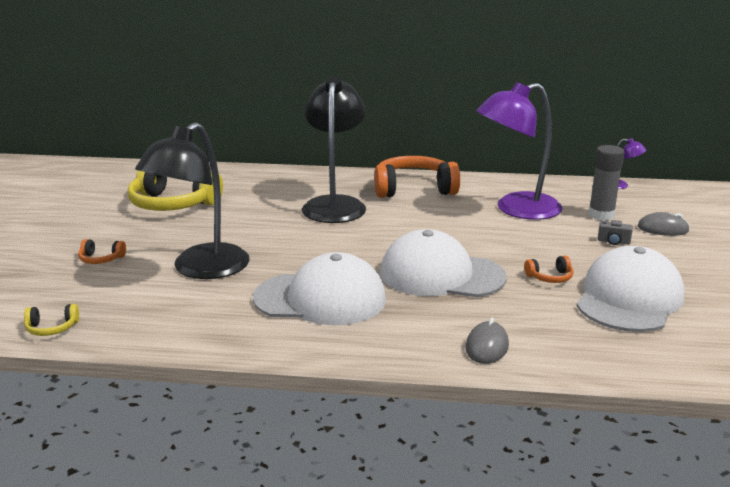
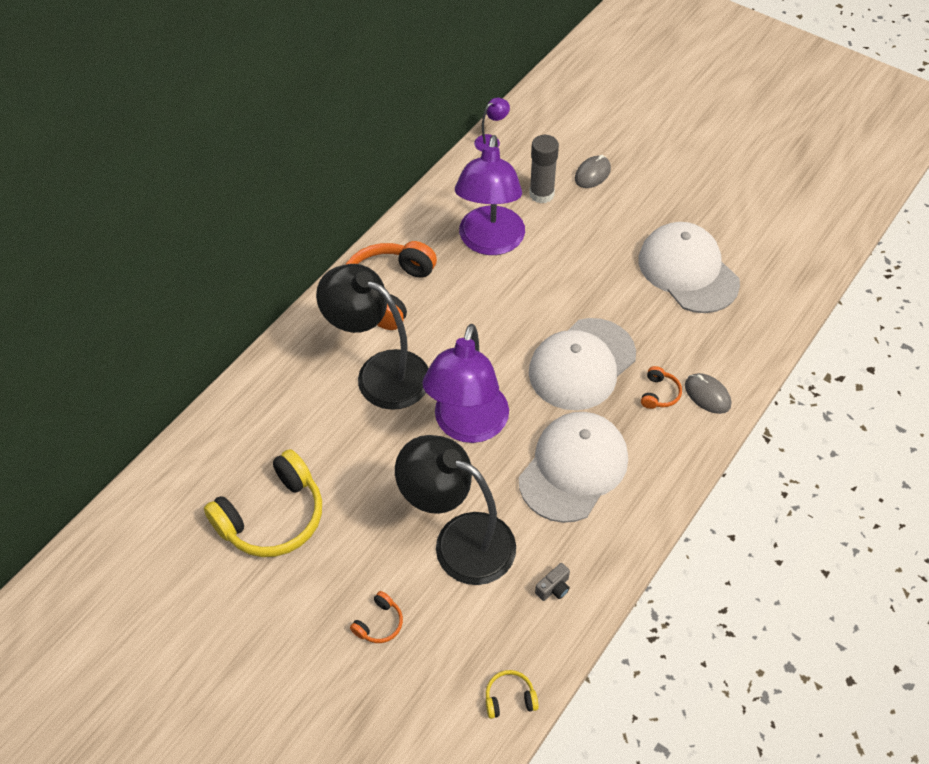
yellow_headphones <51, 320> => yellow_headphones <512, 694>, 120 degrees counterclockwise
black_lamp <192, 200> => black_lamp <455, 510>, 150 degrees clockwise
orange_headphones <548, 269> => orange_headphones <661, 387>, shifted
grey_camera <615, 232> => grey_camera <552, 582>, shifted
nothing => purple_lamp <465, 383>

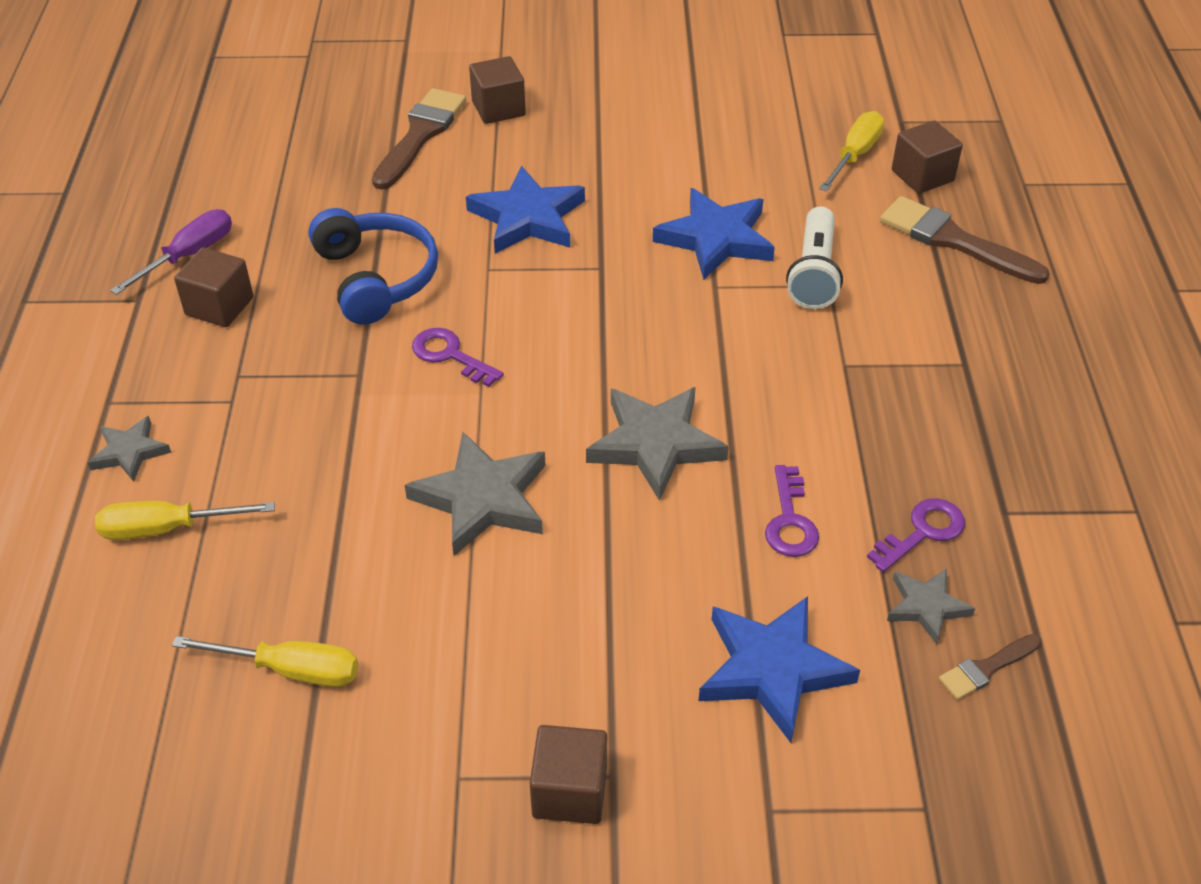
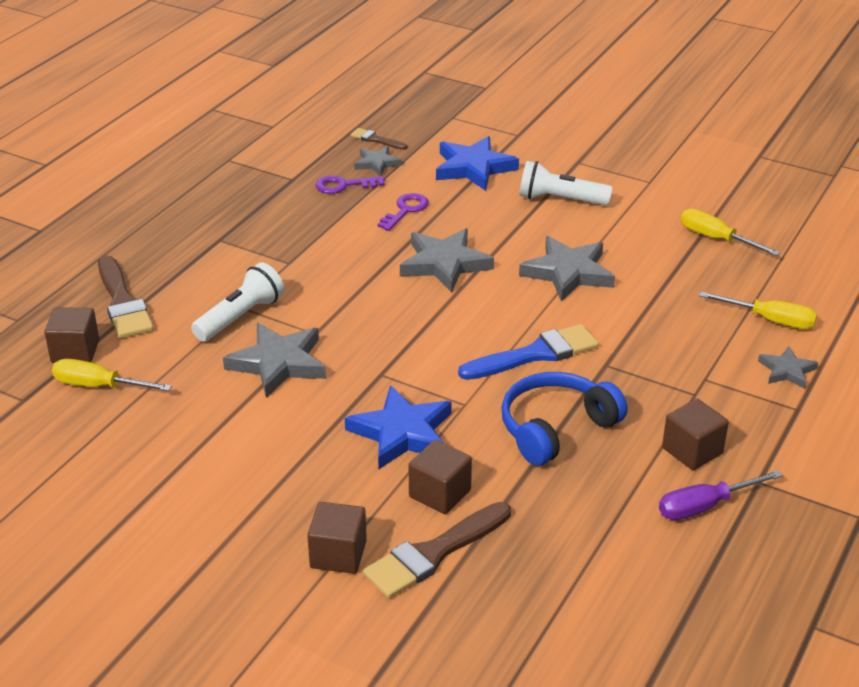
blue_headphones <373, 266> => blue_headphones <564, 419>, 45 degrees clockwise
purple_key <458, 357> => blue_brush <528, 352>
brown_cube <568, 774> => brown_cube <440, 477>, shifted
blue_star <714, 234> => grey_star <274, 360>
yellow_screwdriver <851, 151> => yellow_screwdriver <112, 375>, 45 degrees clockwise
brown_brush <990, 667> => brown_brush <378, 139>, 150 degrees counterclockwise
nothing => white_flashlight <566, 183>

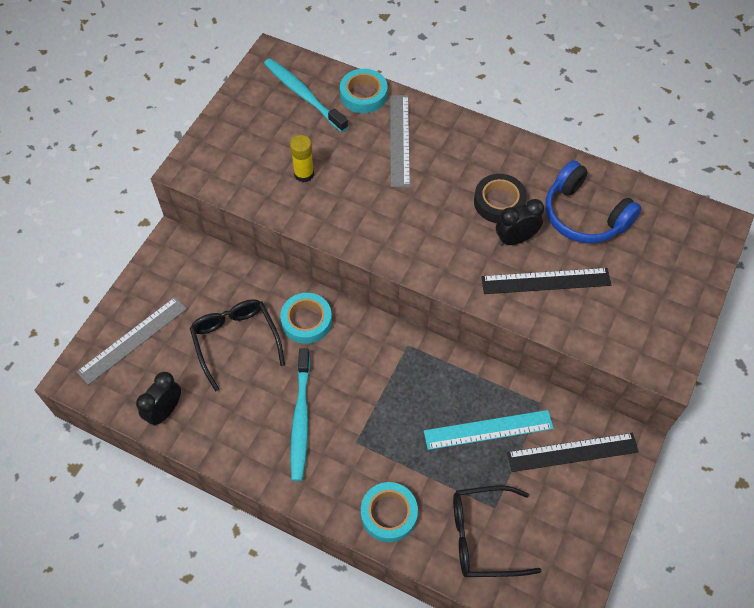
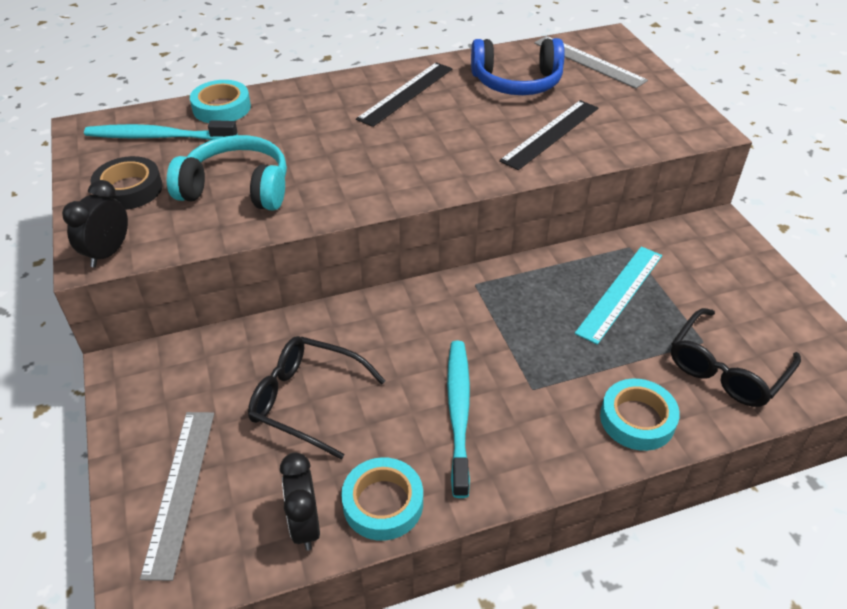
turquoise_tape <306, 318> => turquoise_tape <382, 499>, shifted
yellow_glue_stick <302, 158> => turquoise_headphones <227, 172>
turquoise_toothbrush <300, 414> => turquoise_toothbrush <458, 419>, 135 degrees counterclockwise
grey_ruler <400, 141> => grey_ruler <591, 62>, shifted
black_tape <500, 198> => black_tape <126, 183>, shifted
black_clock <520, 222> => black_clock <95, 223>, shifted
black_ruler <573, 452> => black_ruler <404, 94>, shifted

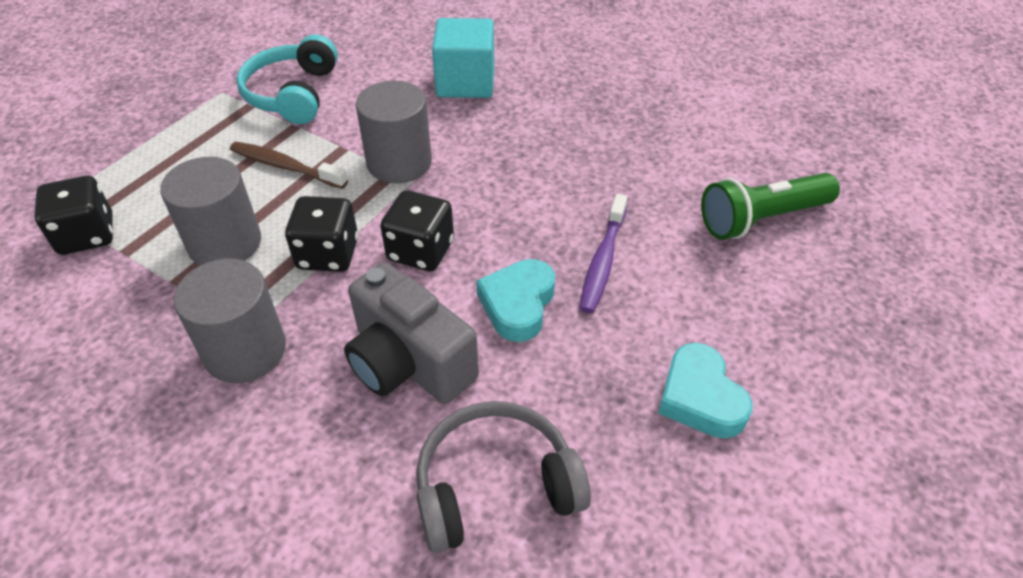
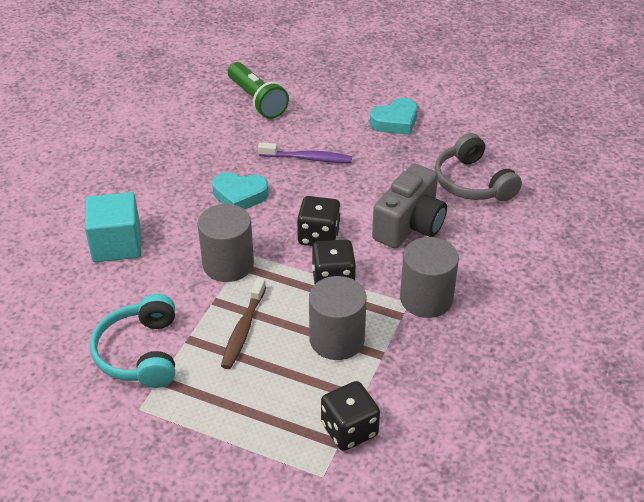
turquoise_headphones <287, 79> => turquoise_headphones <132, 341>, 90 degrees clockwise
turquoise_heart <515, 300> => turquoise_heart <240, 190>, shifted

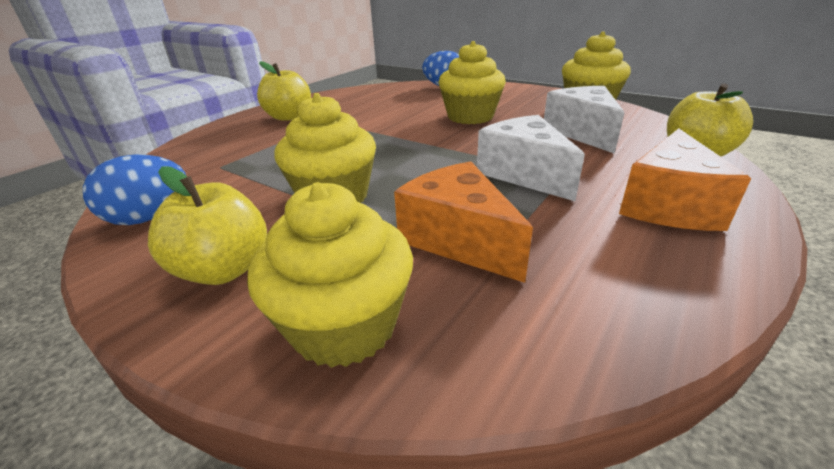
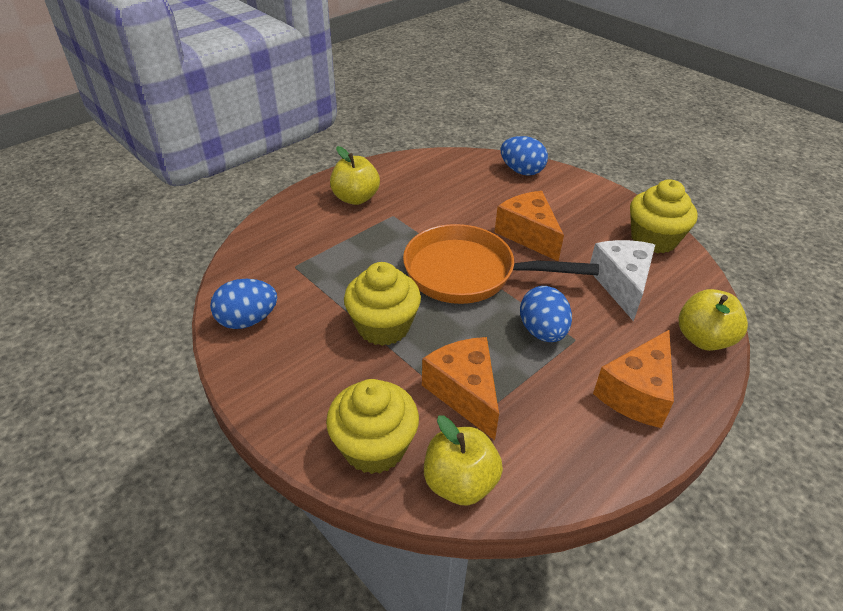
yellow_apple <207, 225> => yellow_apple <463, 460>, shifted
yellow_cupcake <472, 82> => orange_cheese <529, 226>
white_cheese <531, 158> => blue_egg <546, 314>
nothing => orange_pan <501, 264>

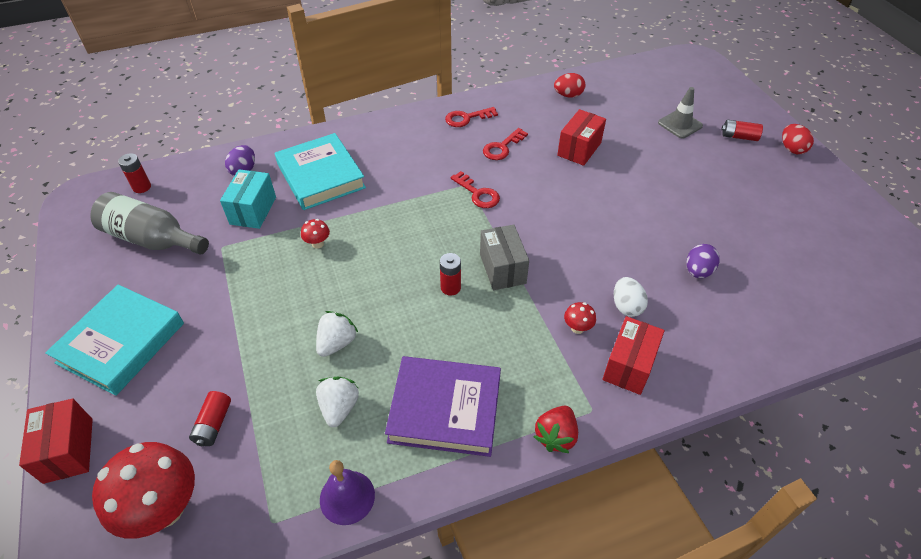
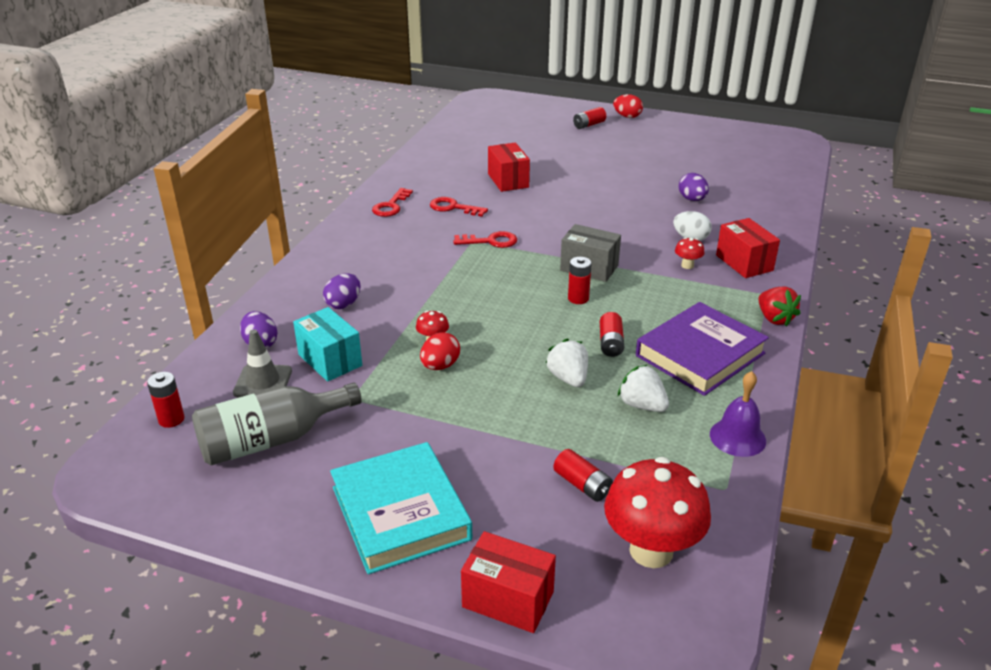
turquoise_book <320, 171> => purple_egg <342, 291>
red_key <505, 144> => red_key <459, 207>, 120 degrees clockwise
red_egg <570, 85> => red_egg <440, 351>, shifted
grey_traffic_cone <680, 113> => grey_traffic_cone <262, 363>, shifted
nothing => red_battery <612, 334>

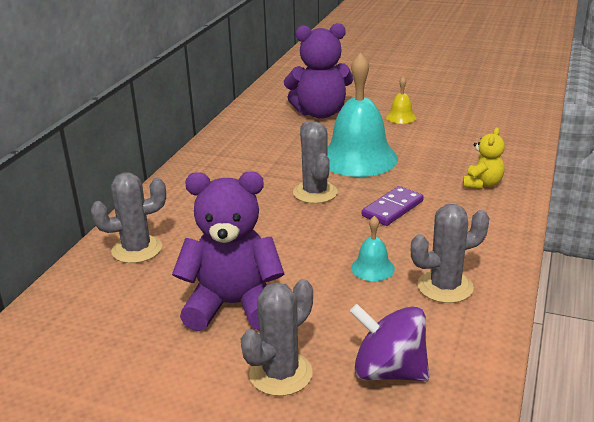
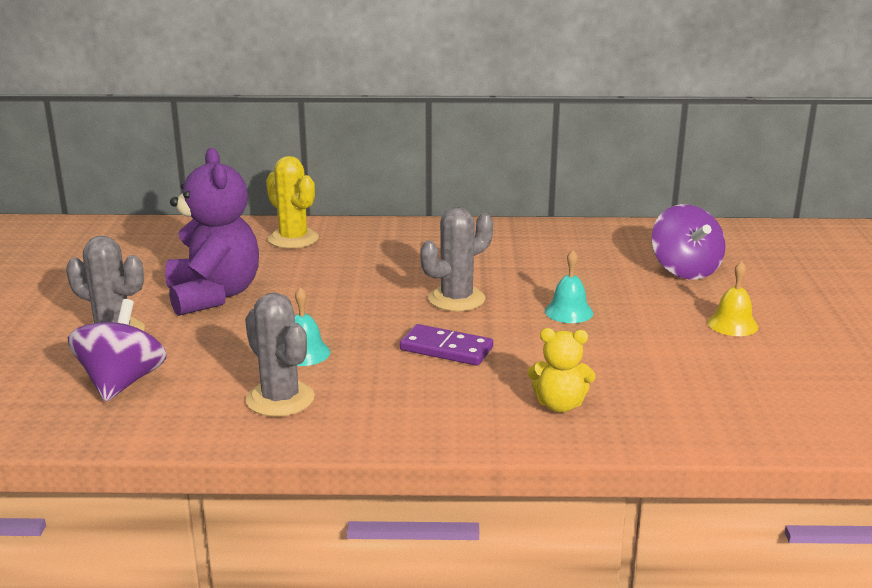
grey_cactus <128, 217> => yellow_cactus <292, 202>
purple_teddy_bear <318, 71> => purple_spinning_top <689, 241>
turquoise_bell <362, 114> => turquoise_bell <569, 286>, x0.44

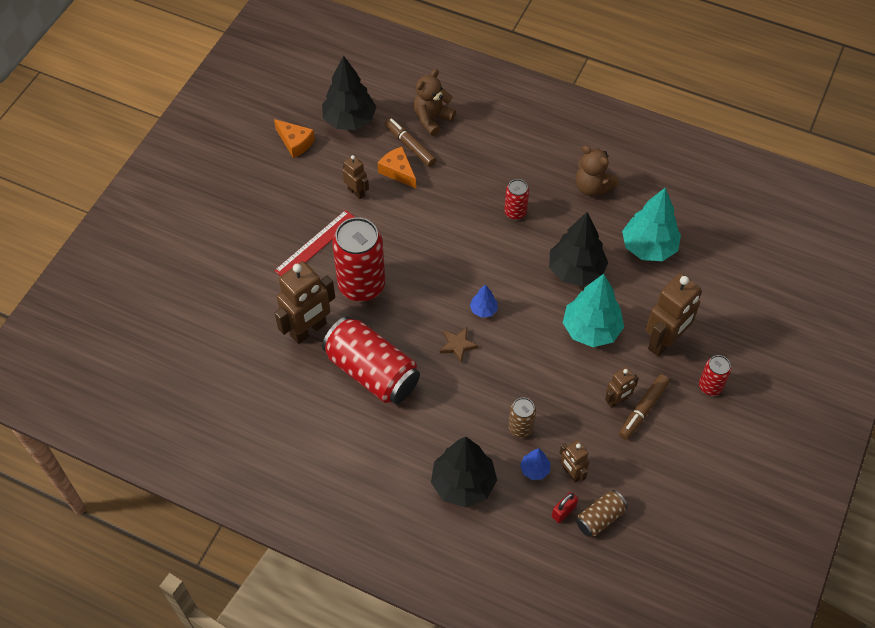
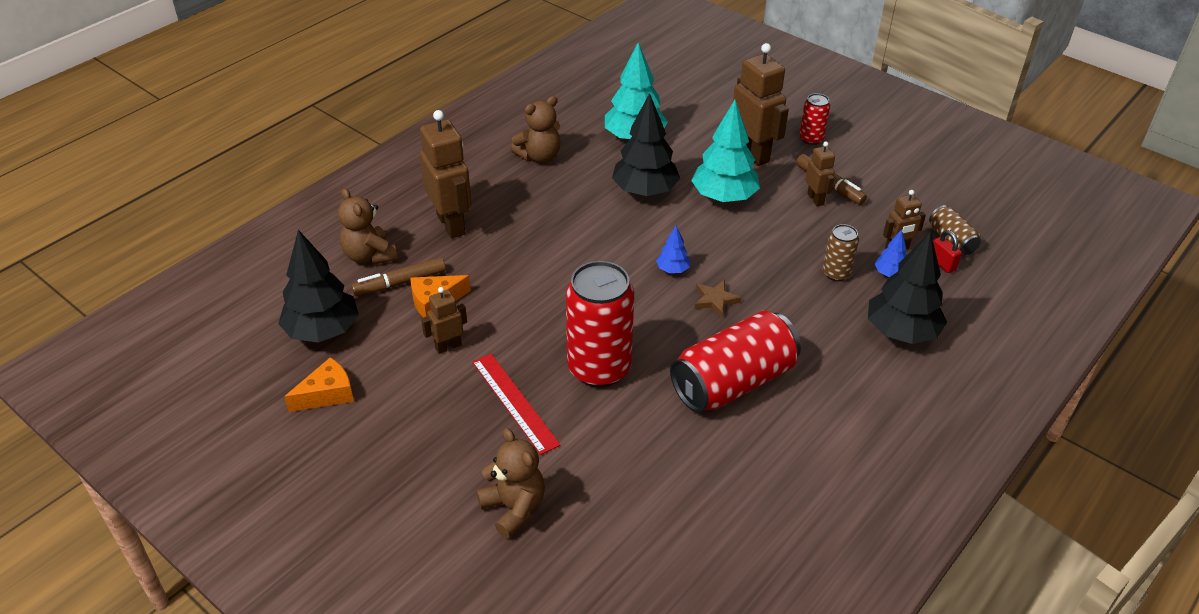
brown_robot <305, 302> => brown_robot <446, 174>, shifted
red_can <516, 199> => nothing
nothing => brown_teddy_bear <510, 483>

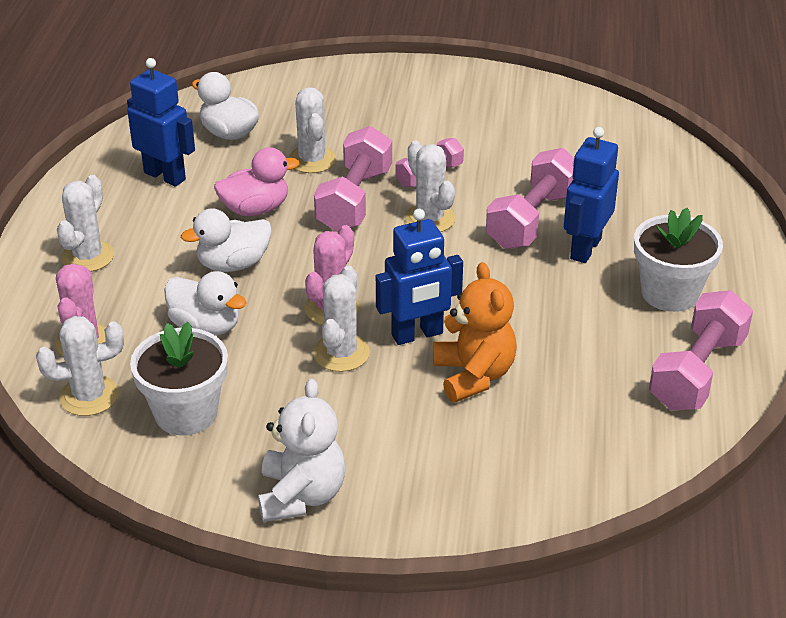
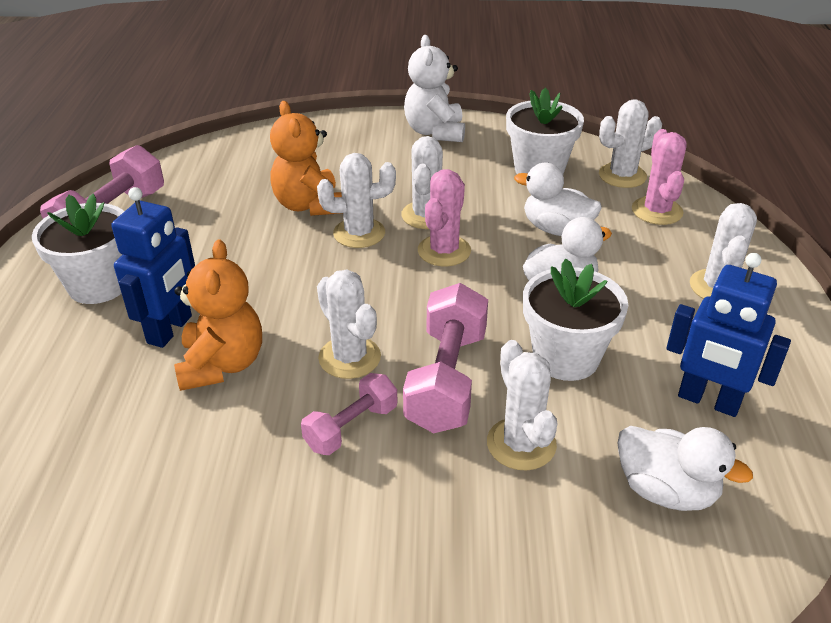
pink_duck <257, 181> => white_flower_pot <575, 320>
blue_robot <419, 277> => white_cactus <356, 200>
pink_dumbbell <530, 198> => orange_teddy_bear <218, 315>

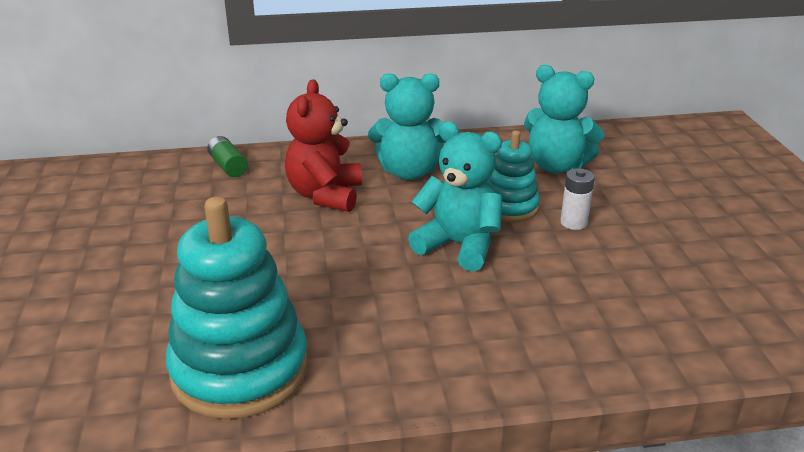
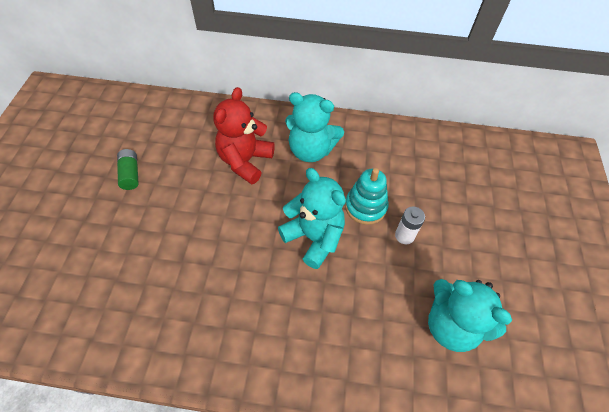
turquoise_stacking_toy <237, 308> => nothing
green_battery <227, 156> => green_battery <128, 169>, shifted
turquoise_teddy_bear <564, 119> => turquoise_teddy_bear <470, 315>, shifted

